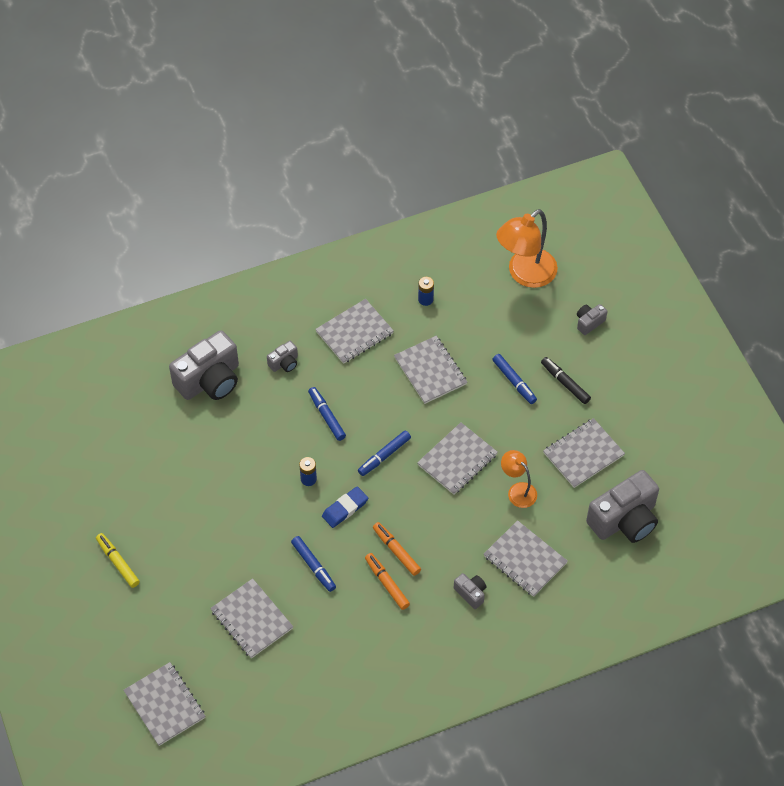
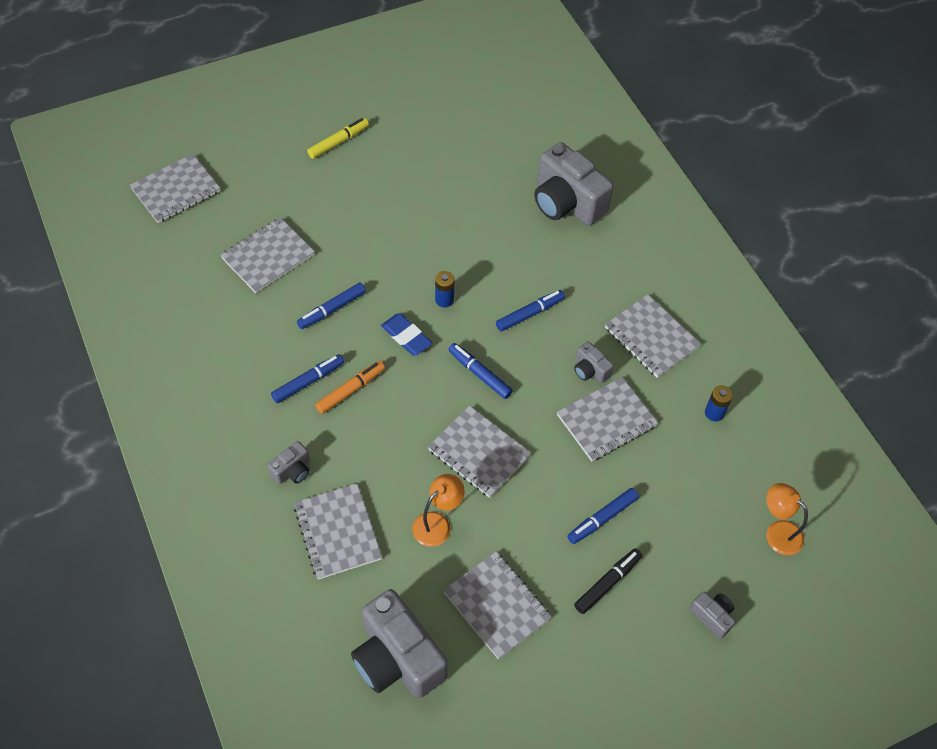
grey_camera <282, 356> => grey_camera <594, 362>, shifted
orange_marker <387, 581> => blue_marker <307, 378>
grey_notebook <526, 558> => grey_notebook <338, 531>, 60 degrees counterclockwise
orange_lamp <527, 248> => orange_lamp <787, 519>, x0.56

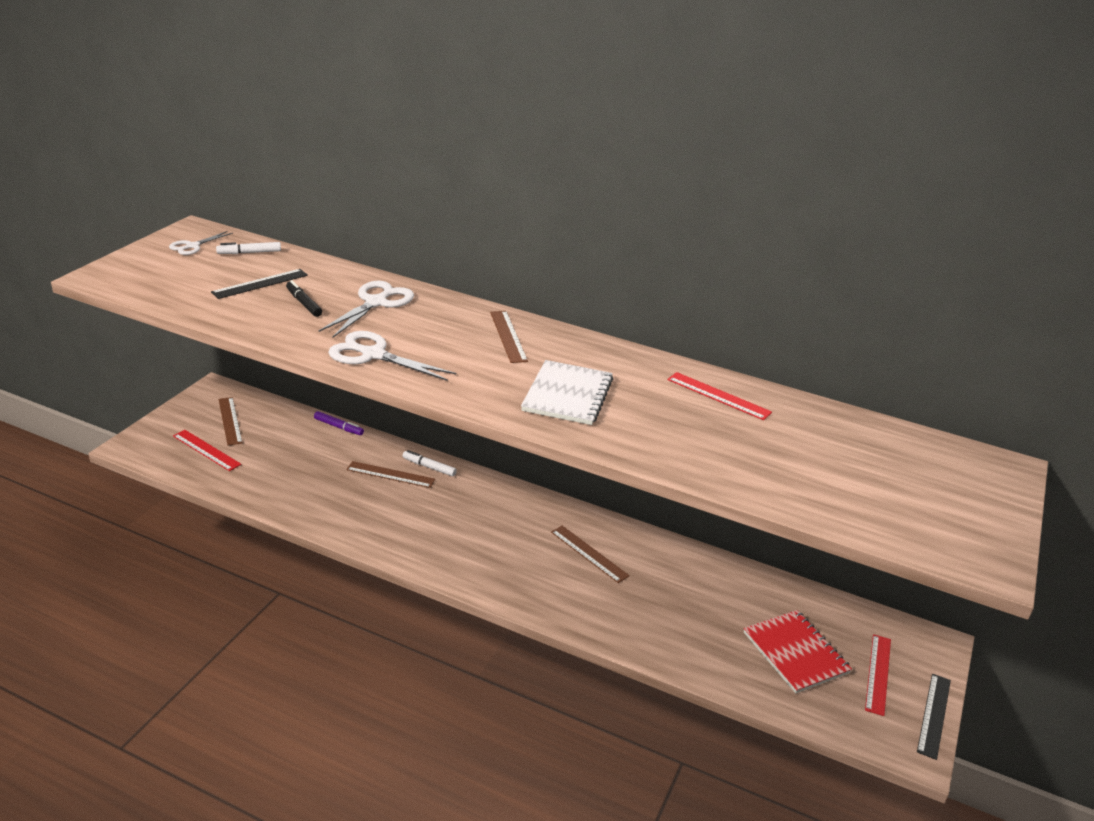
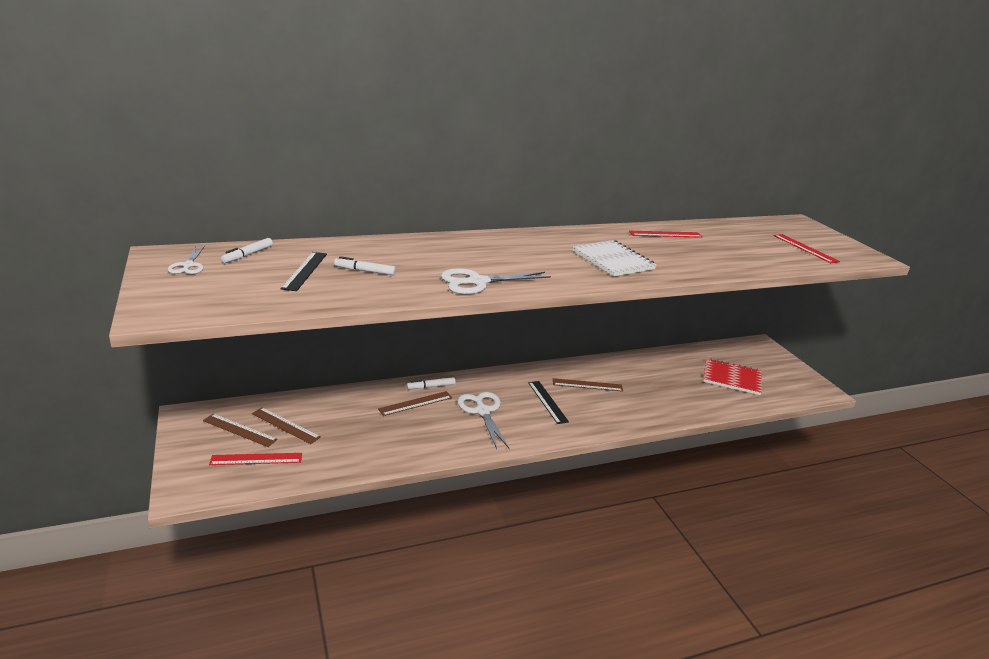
black_marker <304, 298> => white_marker <365, 265>
purple_marker <339, 423> => nothing
white_scissors <366, 309> => white_scissors <483, 420>, shifted
brown_ruler <509, 337> => brown_ruler <286, 425>, shifted
red_ruler <878, 675> => red_ruler <807, 248>, shifted
black_ruler <934, 717> => black_ruler <548, 402>, shifted

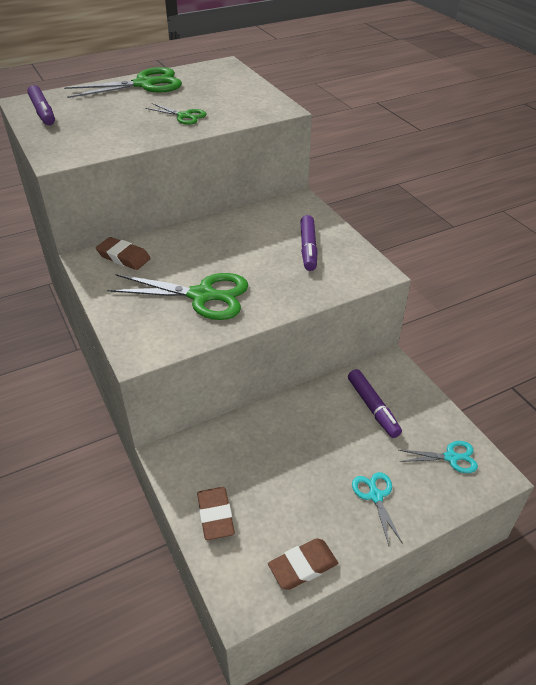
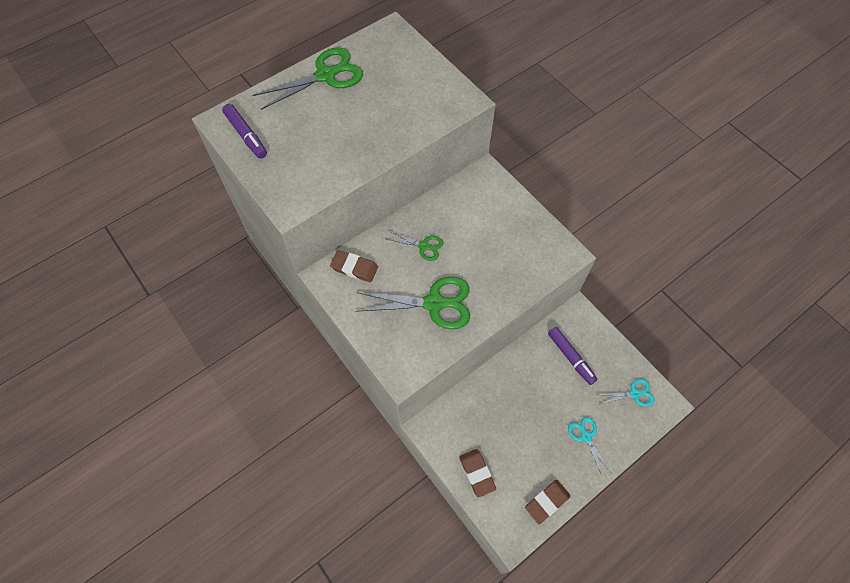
green_scissors <176, 114> => green_scissors <415, 246>, shifted
purple_marker <309, 243> => nothing

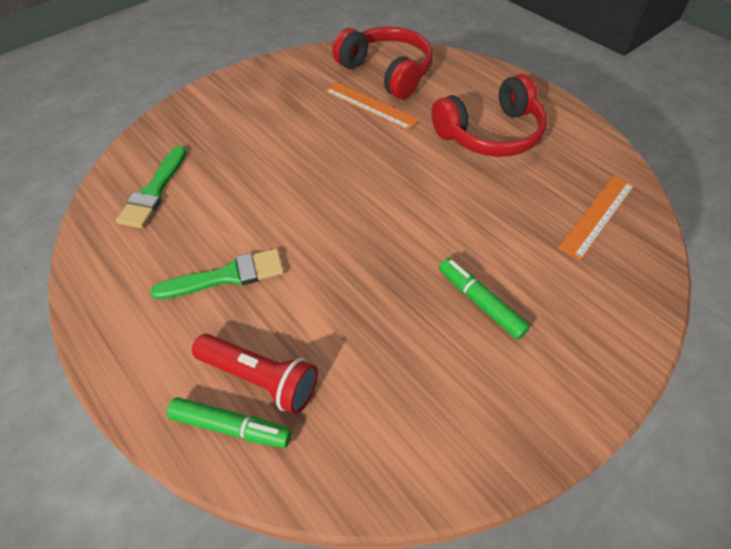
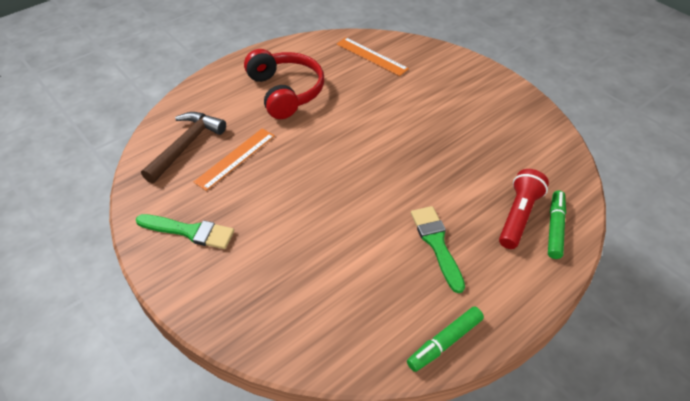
green_brush <151, 187> => green_brush <185, 231>, shifted
red_headphones <382, 62> => brown_hammer <183, 147>
green_marker <484, 299> => green_marker <445, 339>, shifted

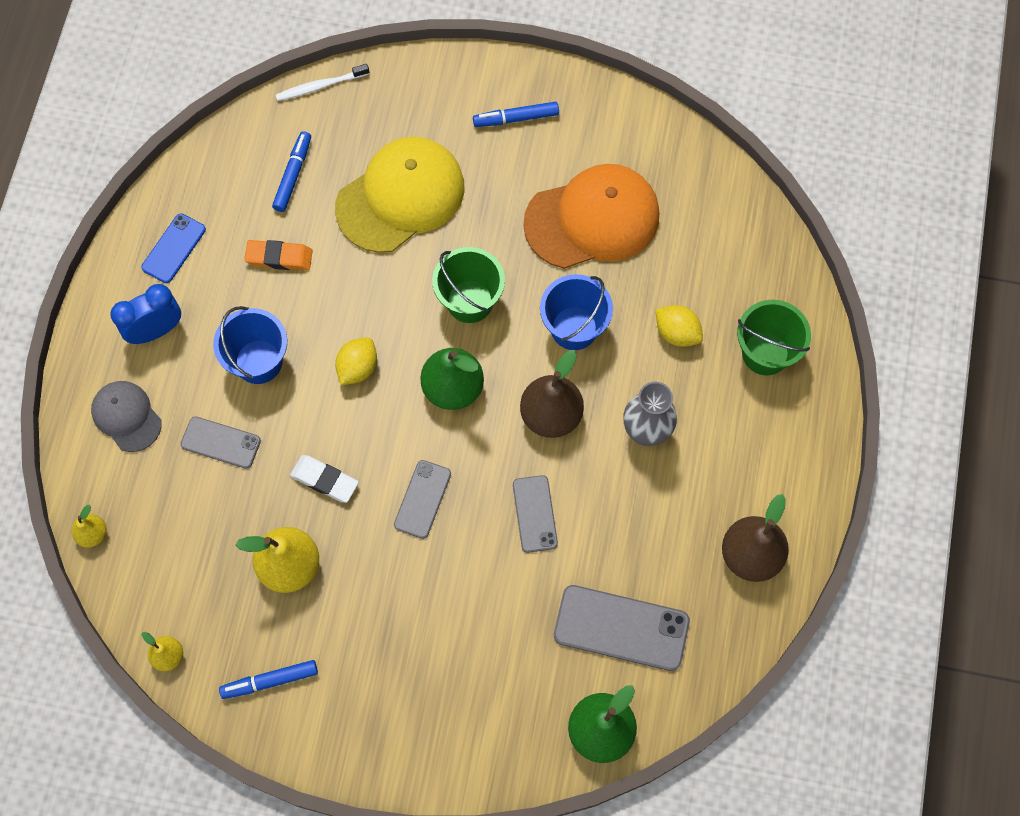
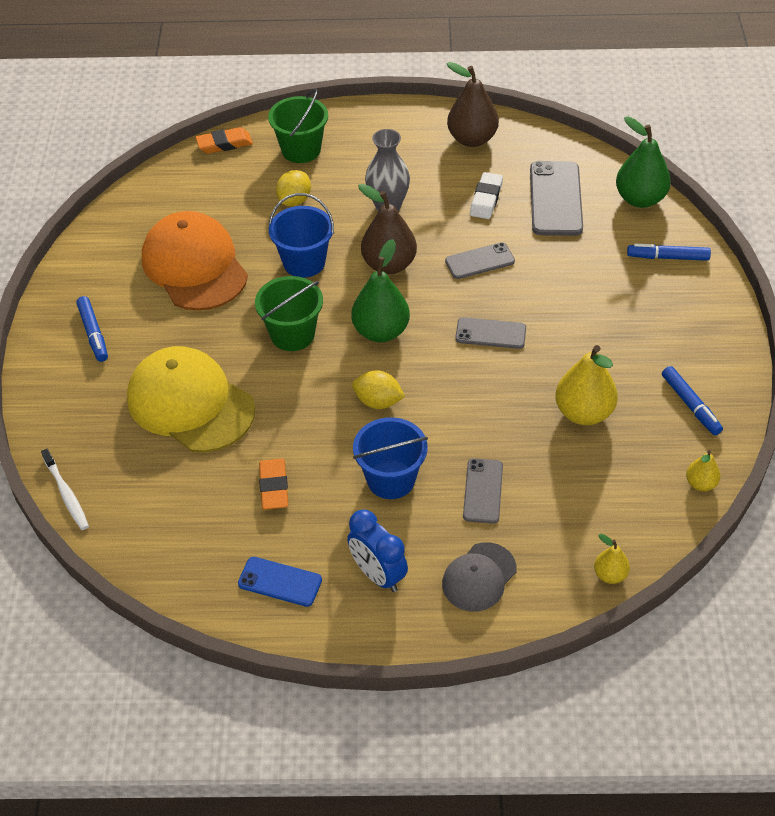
blue_marker <291, 171> => blue_marker <669, 252>, shifted
white_eraser <324, 479> => white_eraser <486, 195>, shifted
nothing => orange_eraser <224, 140>

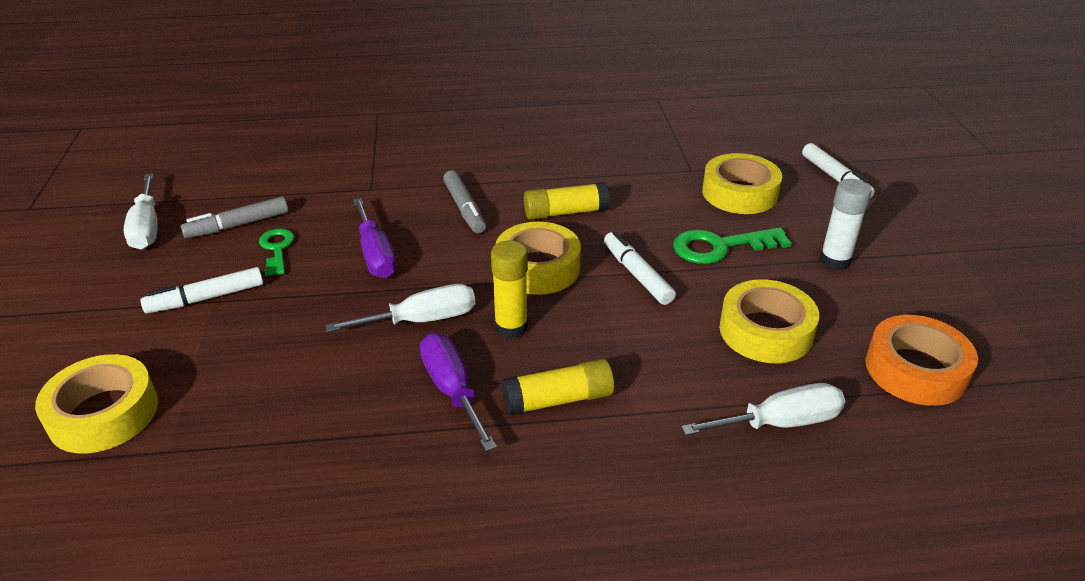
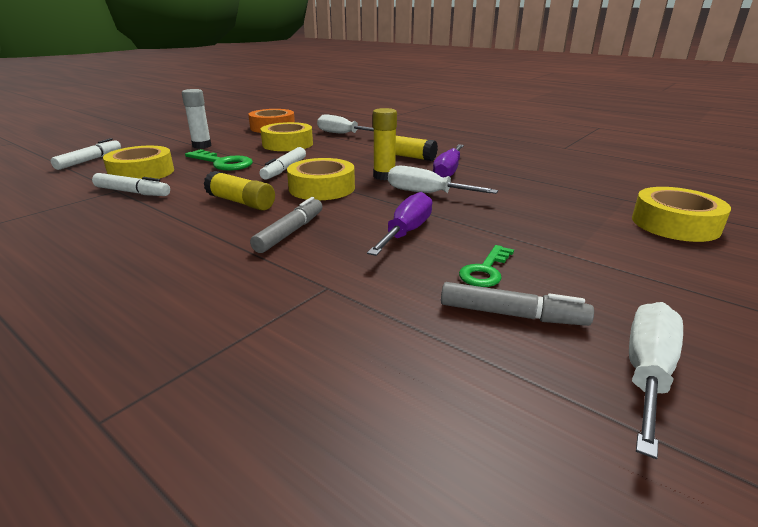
white_marker <201, 290> => white_marker <131, 184>, shifted

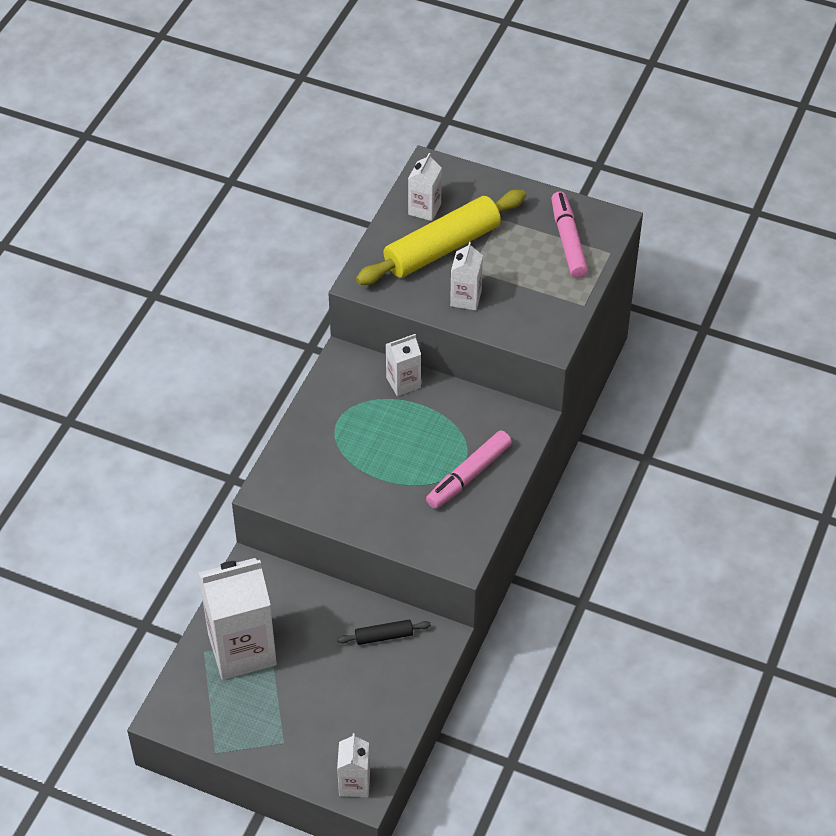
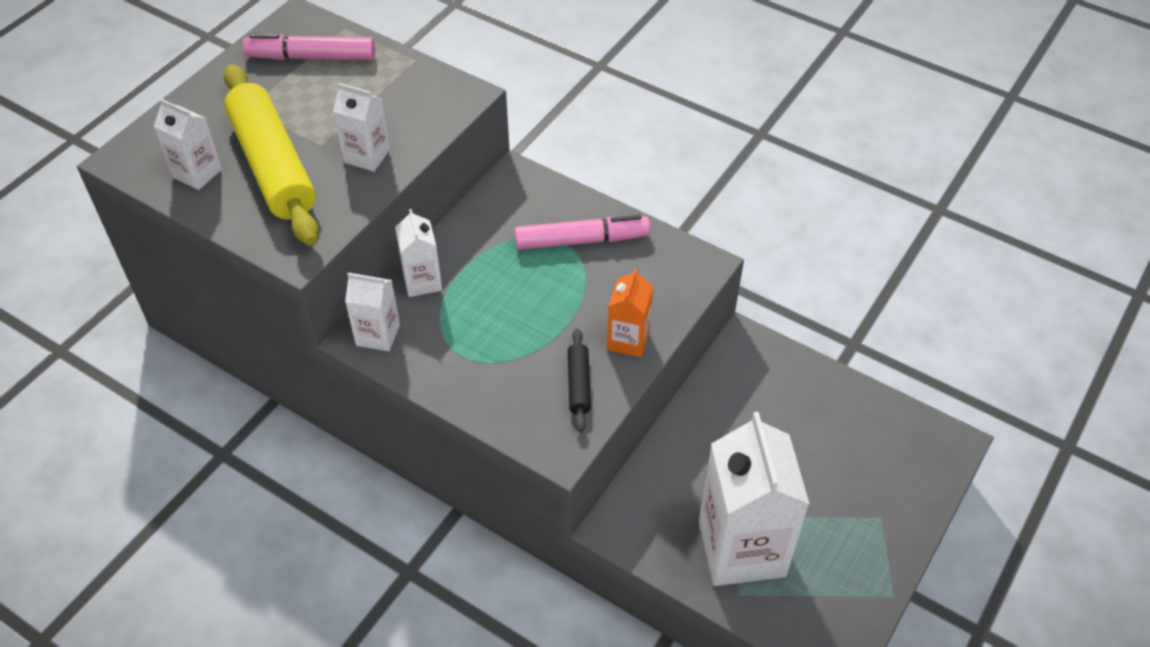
black_rolling_pin <384, 632> => black_rolling_pin <579, 380>, shifted
white_carton <353, 765> => white_carton <372, 312>, shifted
pink_marker <469, 469> => pink_marker <582, 232>, 60 degrees counterclockwise
nothing => orange_carton <630, 312>

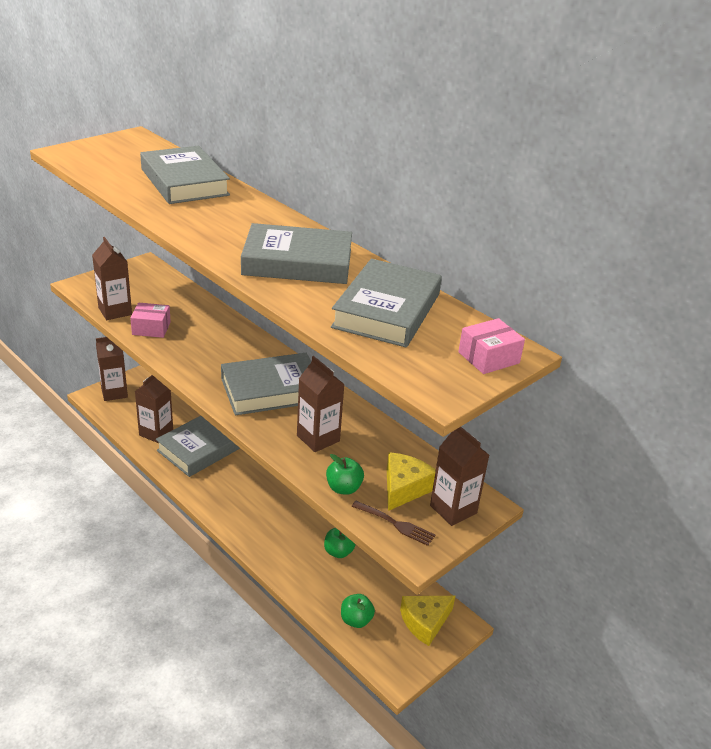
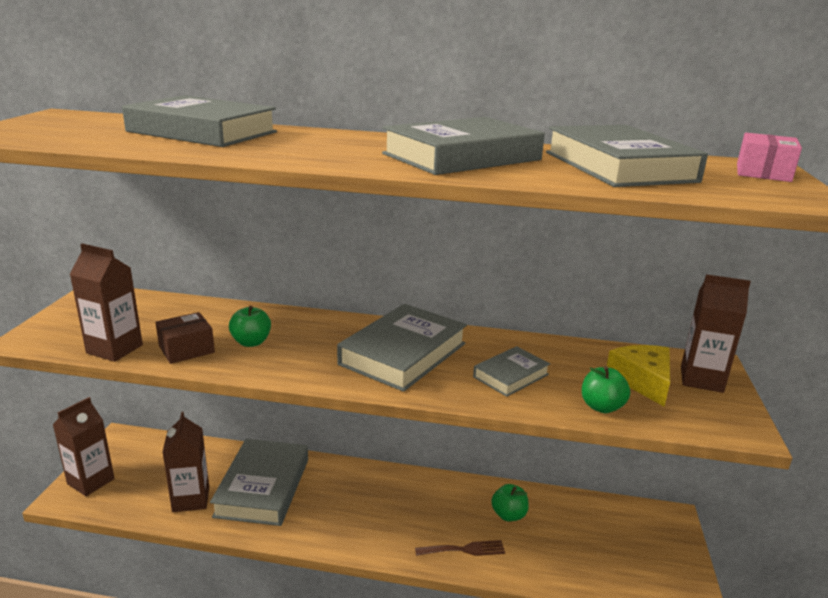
pink_box <150, 320> => brown_box <185, 338>
brown_carton <321, 404> => grey_book <511, 371>
green_apple <358, 611> => green_apple <250, 326>, shifted
brown_fork <393, 523> => brown_fork <460, 548>, shifted
yellow_cheese <427, 621> => nothing

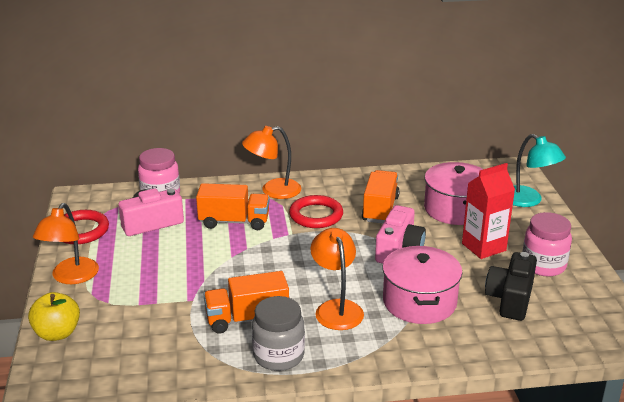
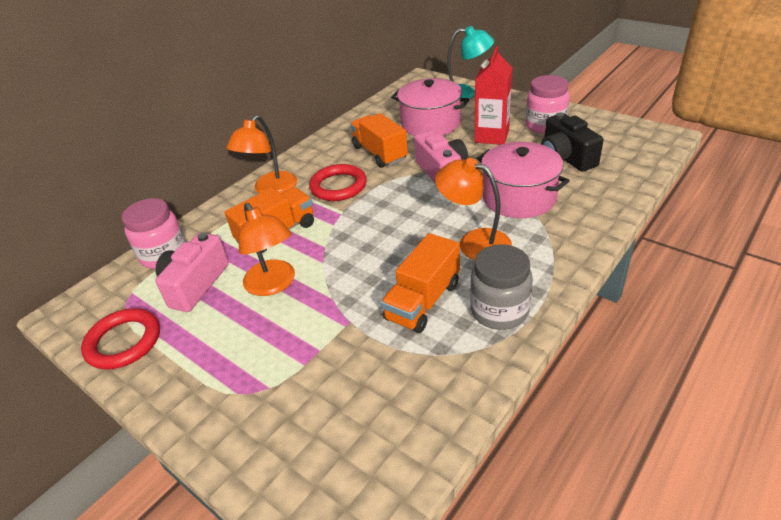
yellow_apple <54, 316> => nothing
orange_lamp <66, 243> => orange_lamp <267, 249>, shifted

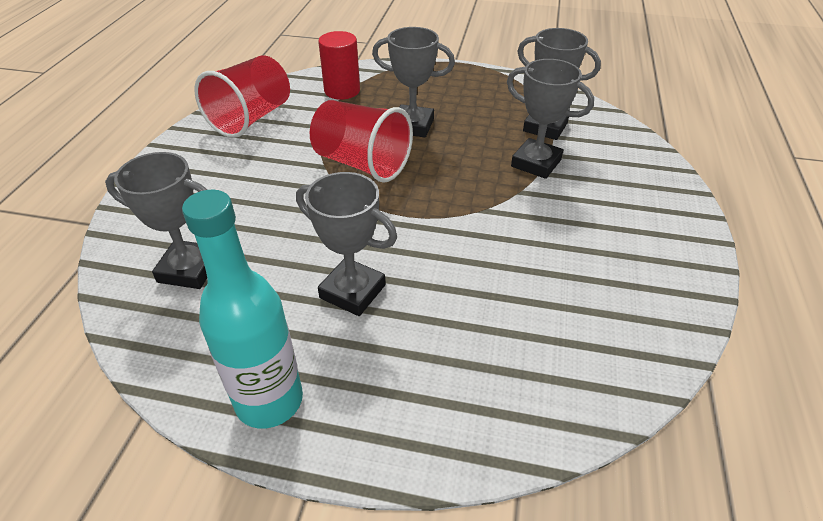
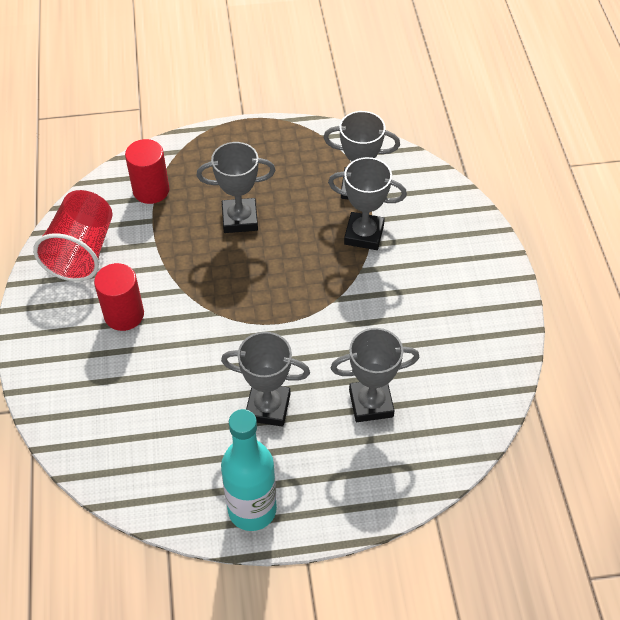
grey_trophy <156, 220> => grey_trophy <375, 375>, shifted
red_cup <361, 141> => nothing
nothing => red_cylinder <119, 297>

